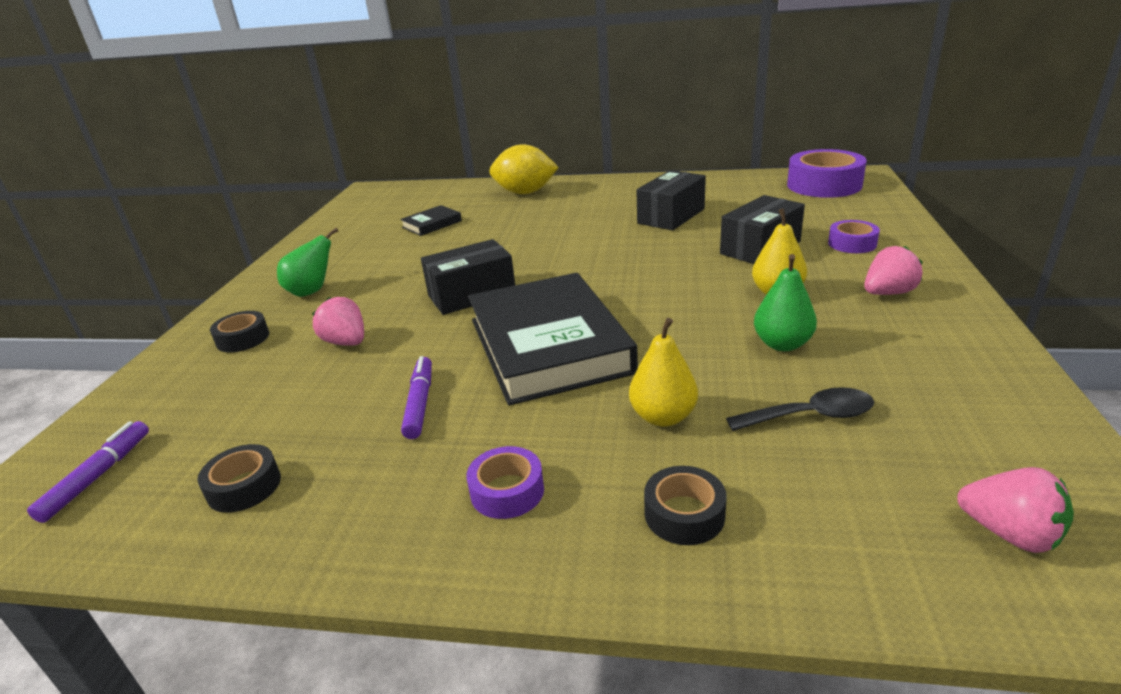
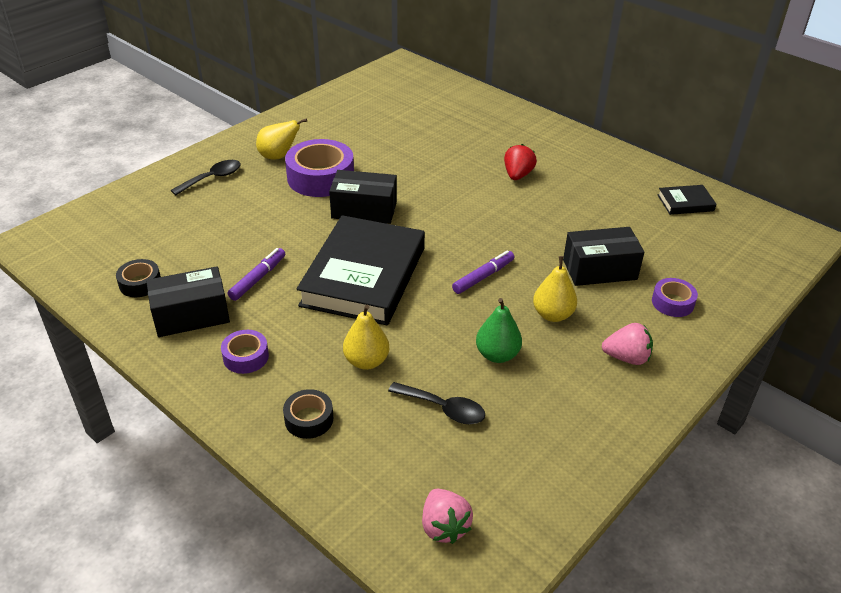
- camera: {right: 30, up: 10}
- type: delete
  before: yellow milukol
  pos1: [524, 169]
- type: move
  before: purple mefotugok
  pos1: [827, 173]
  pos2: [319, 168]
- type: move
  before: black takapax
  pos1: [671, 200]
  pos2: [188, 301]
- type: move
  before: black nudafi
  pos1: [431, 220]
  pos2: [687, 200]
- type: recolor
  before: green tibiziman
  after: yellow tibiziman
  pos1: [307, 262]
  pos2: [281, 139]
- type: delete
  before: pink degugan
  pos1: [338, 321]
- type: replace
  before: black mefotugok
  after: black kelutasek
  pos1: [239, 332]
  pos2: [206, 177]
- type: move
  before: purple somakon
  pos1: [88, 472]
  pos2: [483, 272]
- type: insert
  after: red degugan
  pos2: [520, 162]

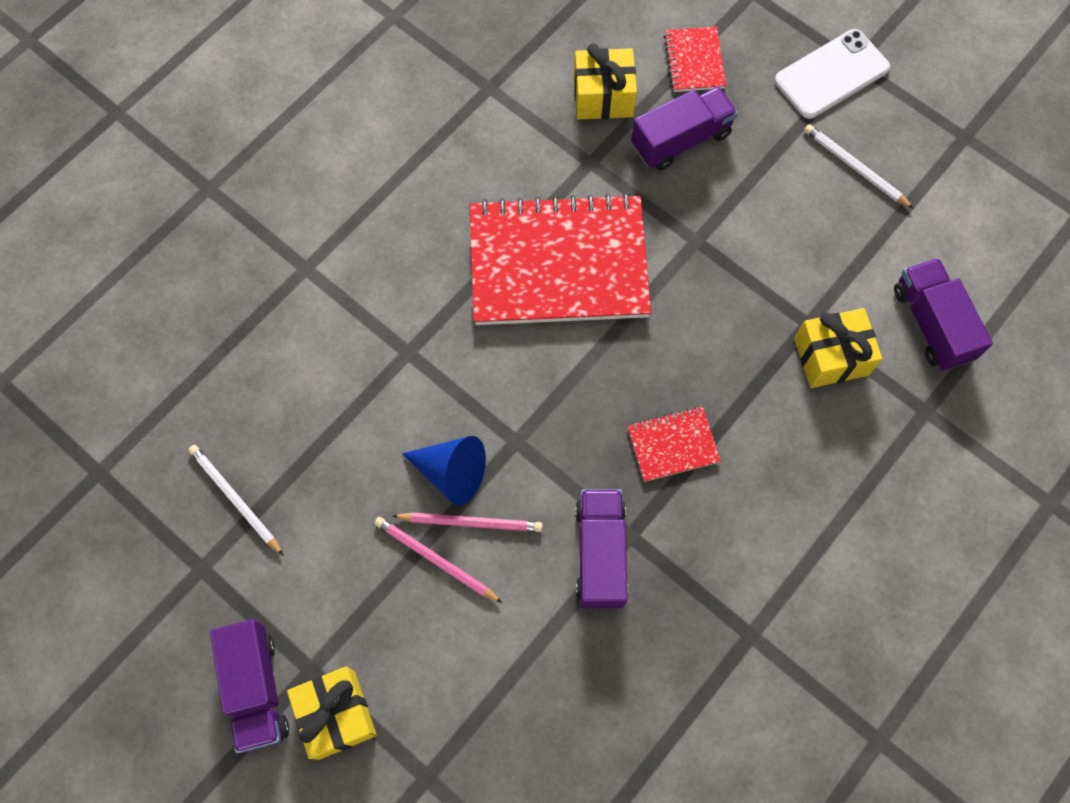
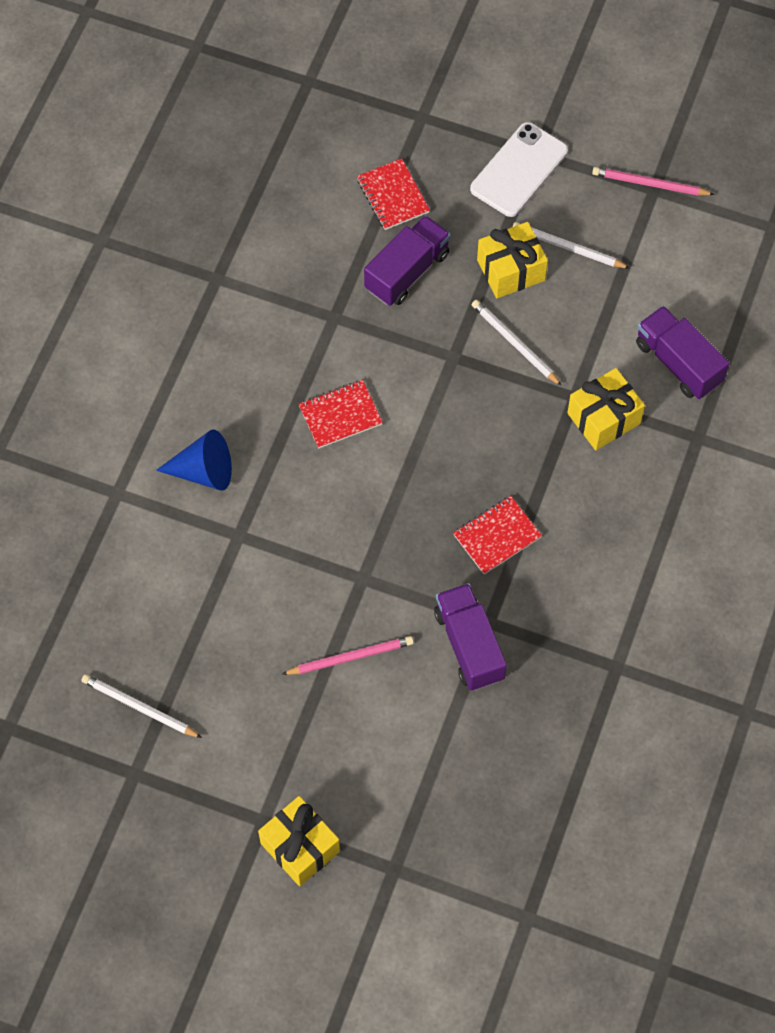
- camera: {right: -20, up: -5}
- type: move
  before: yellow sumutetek
  pos1: [605, 81]
  pos2: [512, 260]
- type: resize
  before: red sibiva
  pos1: [560, 259]
  pos2: [341, 414]
  scale: 0.43
- type: move
  before: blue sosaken
  pos1: [444, 470]
  pos2: [194, 460]
- type: move
  before: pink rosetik
  pos1: [438, 560]
  pos2: [653, 181]
- type: delete
  before: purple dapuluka
  pos1: [249, 686]
- type: insert
  after: white rosetik
  pos2: [517, 343]

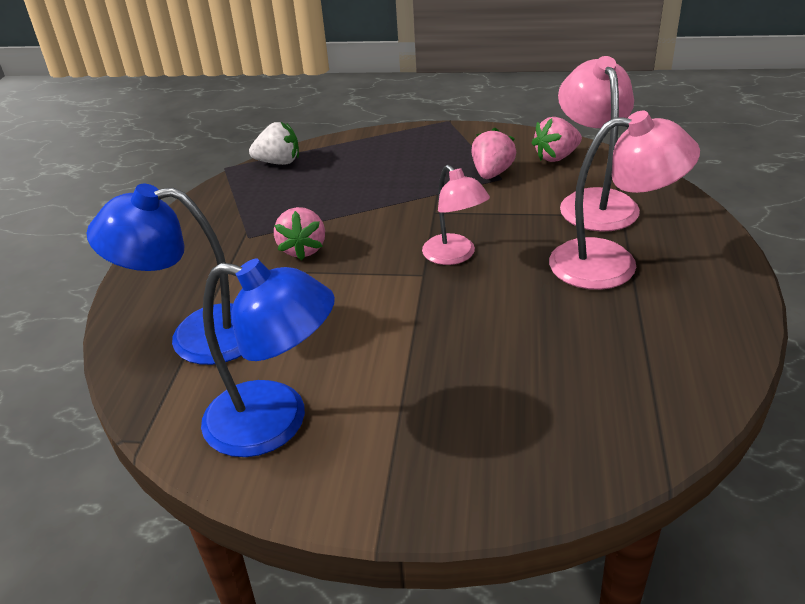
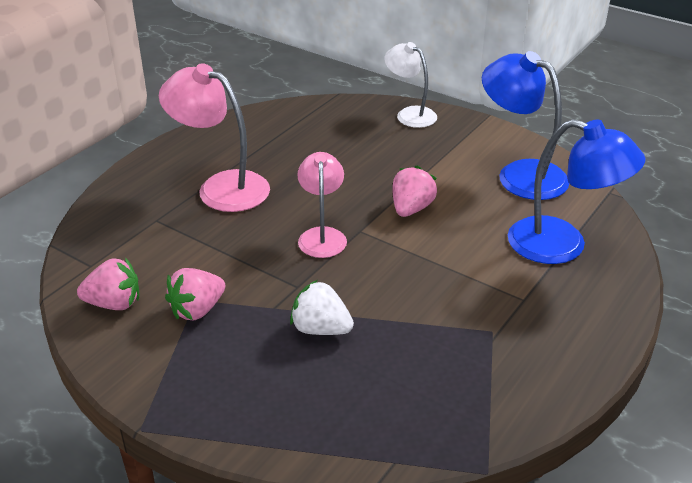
- camera: {right: -155, up: 0}
- type: delete
  before: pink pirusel
  pos1: [599, 144]
- type: move
  before: white degugan
  pos1: [274, 143]
  pos2: [322, 307]
- type: move
  before: pink degugan
  pos1: [299, 233]
  pos2: [414, 191]
- type: insert
  after: white pirusel
  pos2: [410, 85]

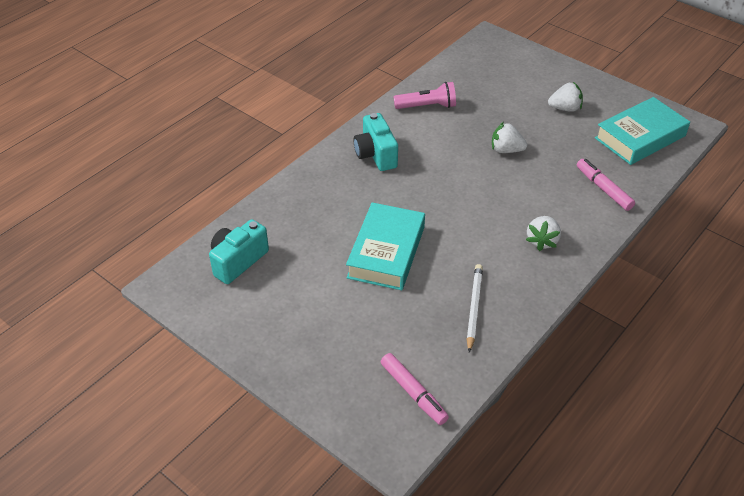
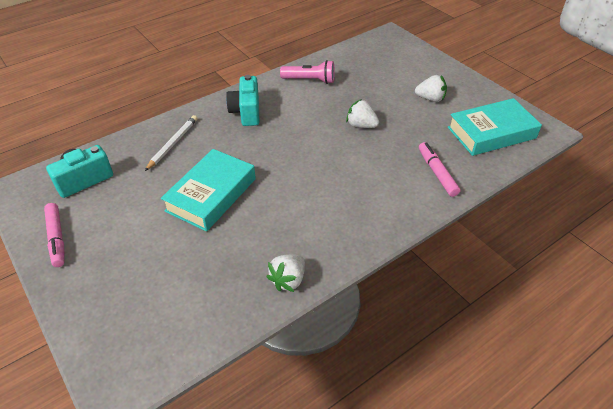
- camera: {right: 15, up: 0}
- type: move
  before: white degugan
  pos1: [543, 233]
  pos2: [285, 273]
- type: move
  before: white rosetik
  pos1: [475, 308]
  pos2: [171, 143]
- type: move
  before: pink somakon
  pos1: [415, 389]
  pos2: [54, 235]

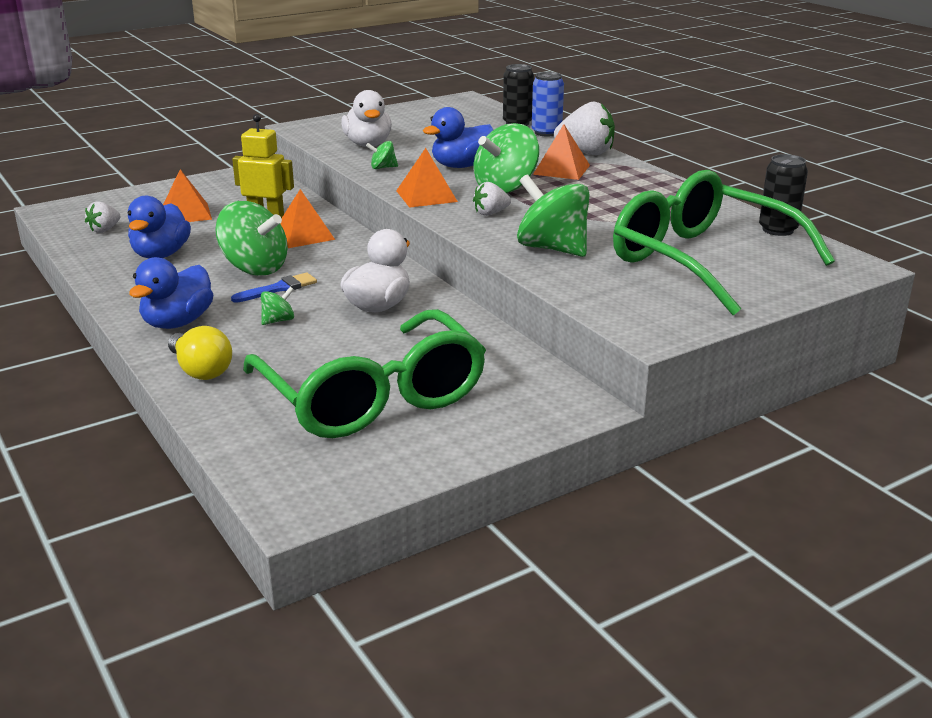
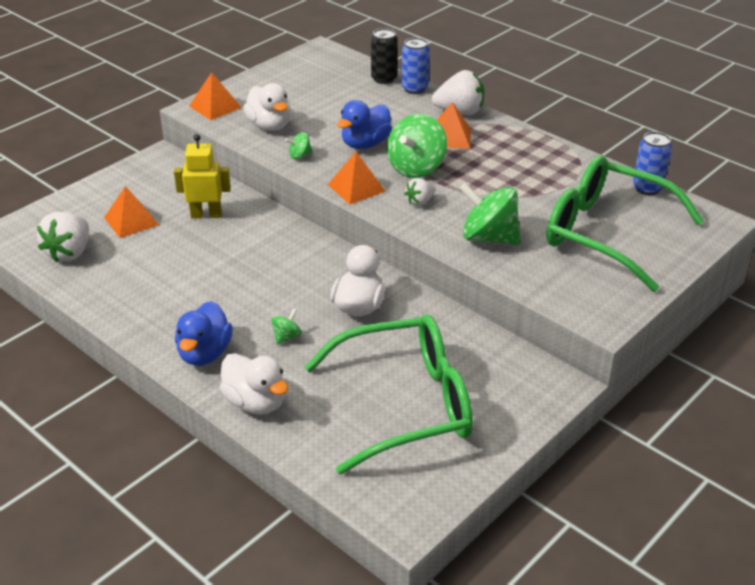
- camera: {right: -15, up: 10}
- type: recolor
  before: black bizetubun
  after: blue bizetubun
  pos1: [783, 195]
  pos2: [652, 163]
- type: move
  before: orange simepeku
  pos1: [307, 218]
  pos2: [215, 96]
- type: delete
  before: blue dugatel
  pos1: [159, 227]
- type: delete
  before: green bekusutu
  pos1: [251, 238]
- type: resize
  before: white degugan
  pos1: [103, 217]
  pos2: [63, 237]
  scale: 1.81
- type: delete
  before: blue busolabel
  pos1: [274, 287]
- type: rotate
  before: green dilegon
  pos1: [364, 373]
  pos2: [389, 394]
  turn: -60
- type: replace
  before: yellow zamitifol
  after: white dugatel
  pos1: [200, 353]
  pos2: [254, 383]

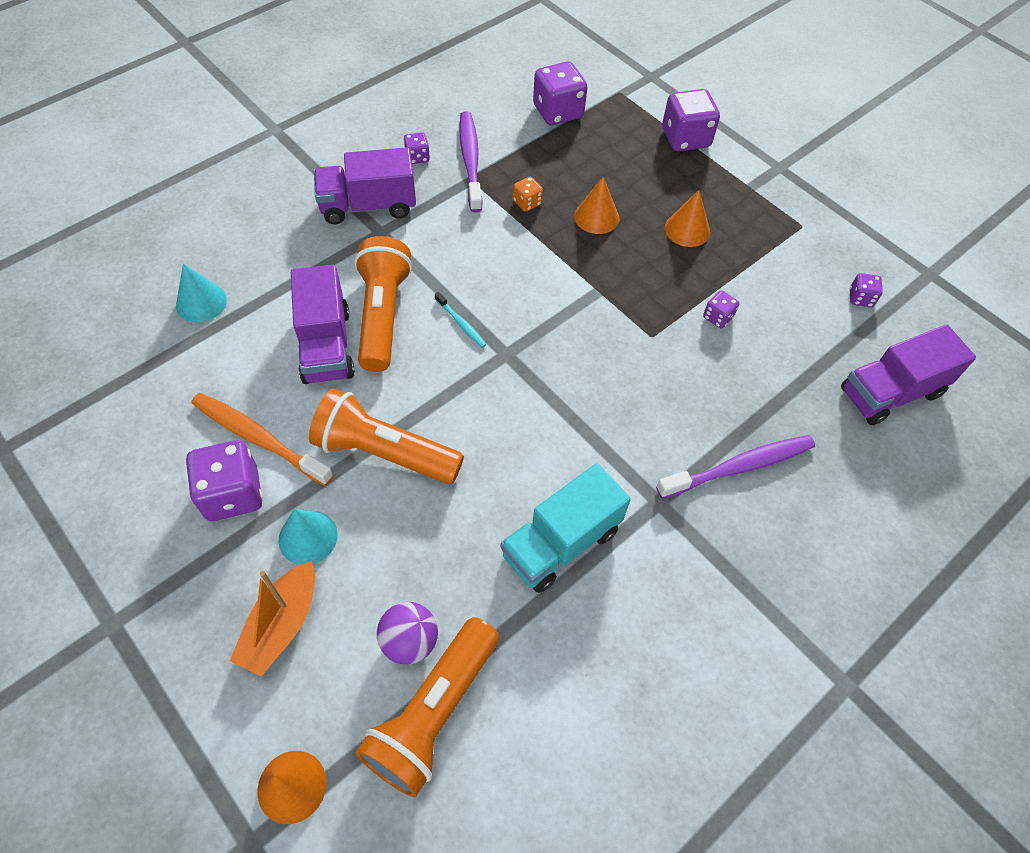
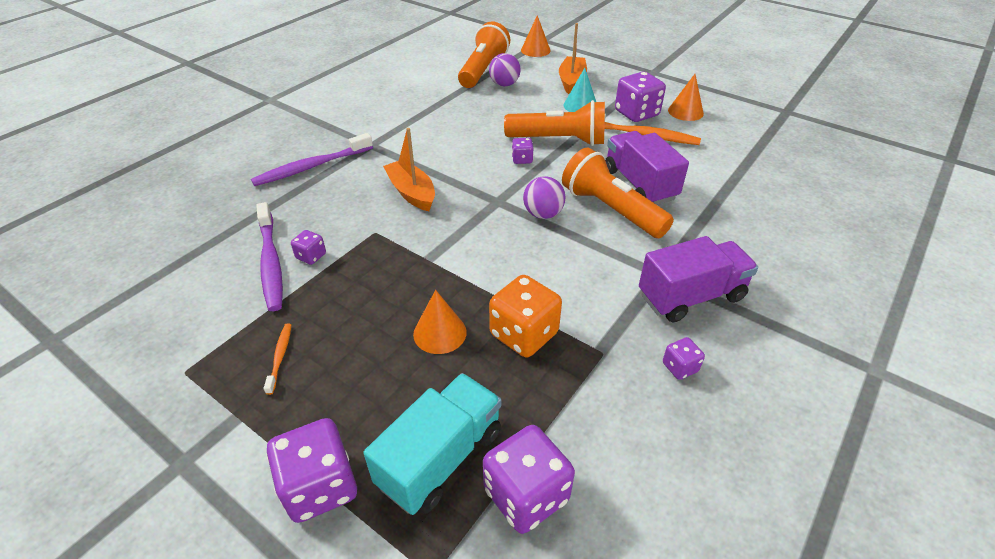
- camera: {right: 170, up: -15}
- type: move
  before: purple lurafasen
  pos1: [470, 161]
  pos2: [269, 256]
- type: resize
  before: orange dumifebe
  pos1: [528, 194]
  pos2: [525, 316]
  scale: 1.99
- type: move
  before: orange sosaken
  pos1: [687, 218]
  pos2: [686, 97]
- type: rotate
  before: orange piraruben
  pos1: [383, 304]
  pos2: [618, 192]
  turn: 150
- type: delete
  before: turquoise sosaken
  pos1: [201, 293]
- type: move
  before: purple dumifebe
  pos1: [866, 290]
  pos2: [522, 151]
- type: replace
  before: turquoise lurafasen
  after: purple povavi
  pos1: [461, 320]
  pos2: [544, 197]
- type: delete
  before: purple dapuluka
  pos1: [908, 374]
- type: move
  before: turquoise dapuluka
  pos1: [566, 528]
  pos2: [432, 444]
- type: insert
  after: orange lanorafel
  pos2: [409, 169]
- type: insert
  after: orange lurafasen
  pos2: [277, 359]

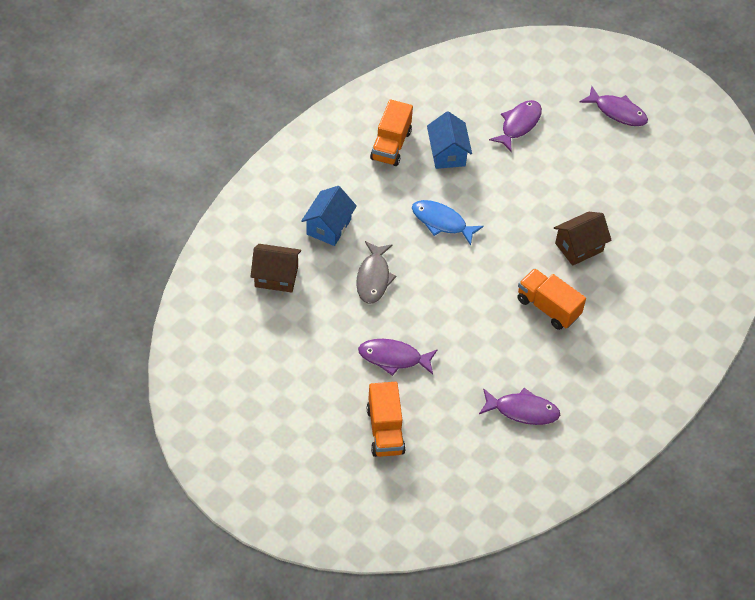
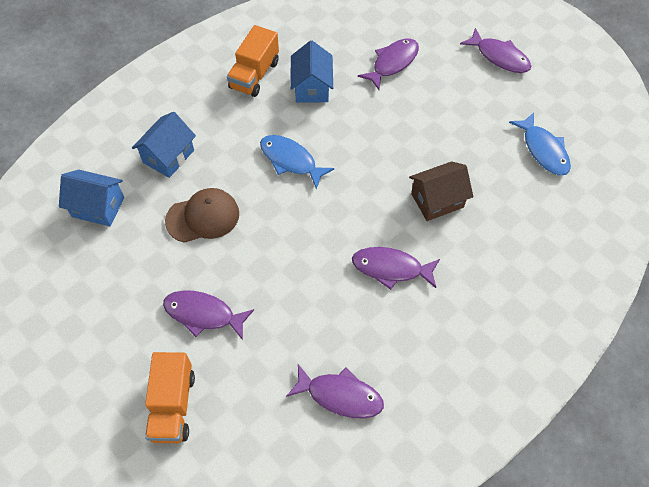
- camera: {right: 10, up: 5}
- type: replace
  before: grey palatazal
  after: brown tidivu
  pos1: [376, 272]
  pos2: [202, 215]
- type: recolor
  before: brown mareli
  after: blue mareli
  pos1: [276, 268]
  pos2: [91, 198]
- type: replace
  before: orange dapuluka
  after: purple palatazal
  pos1: [552, 299]
  pos2: [396, 268]
- type: insert
  after: blue palatazal
  pos2: [540, 144]

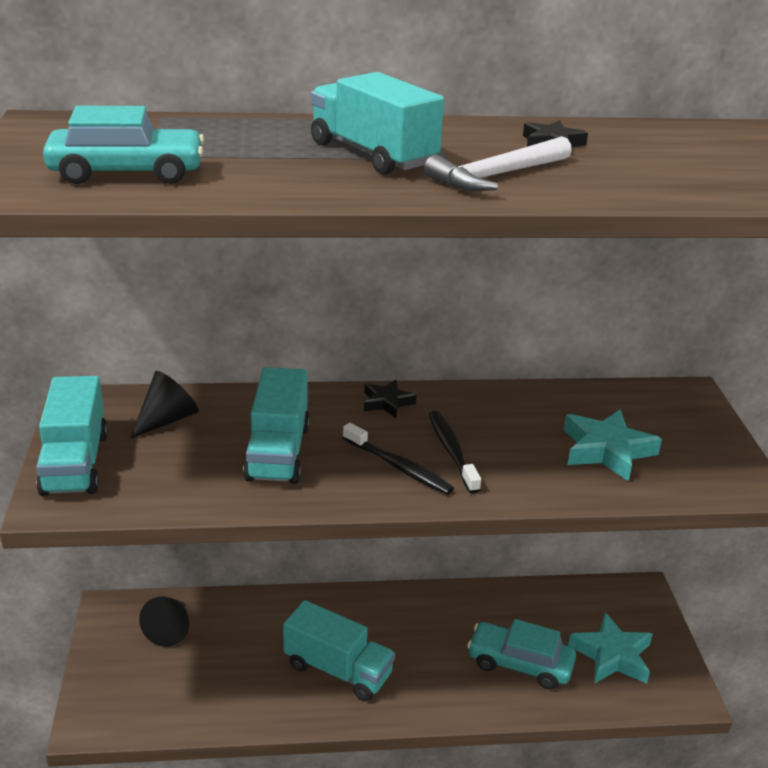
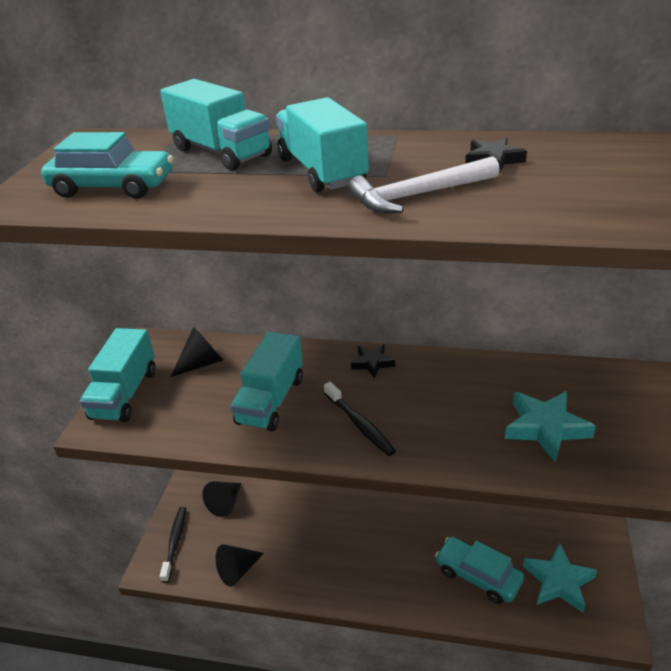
- camera: {right: 20, up: 5}
- type: move
  before: black lurafasen
  pos1: [455, 452]
  pos2: [173, 545]
- type: move
  before: turquoise dapuluka
  pos1: [339, 650]
  pos2: [216, 124]
- type: insert
  after: black sosaken
  pos2: [240, 565]

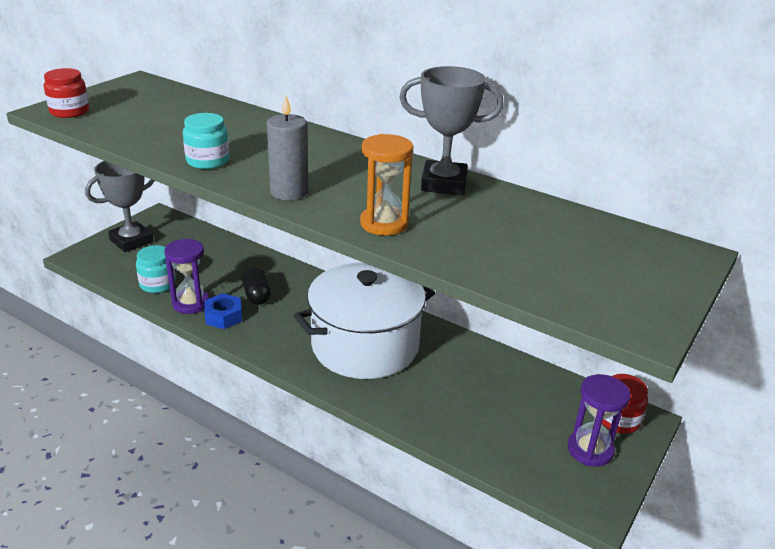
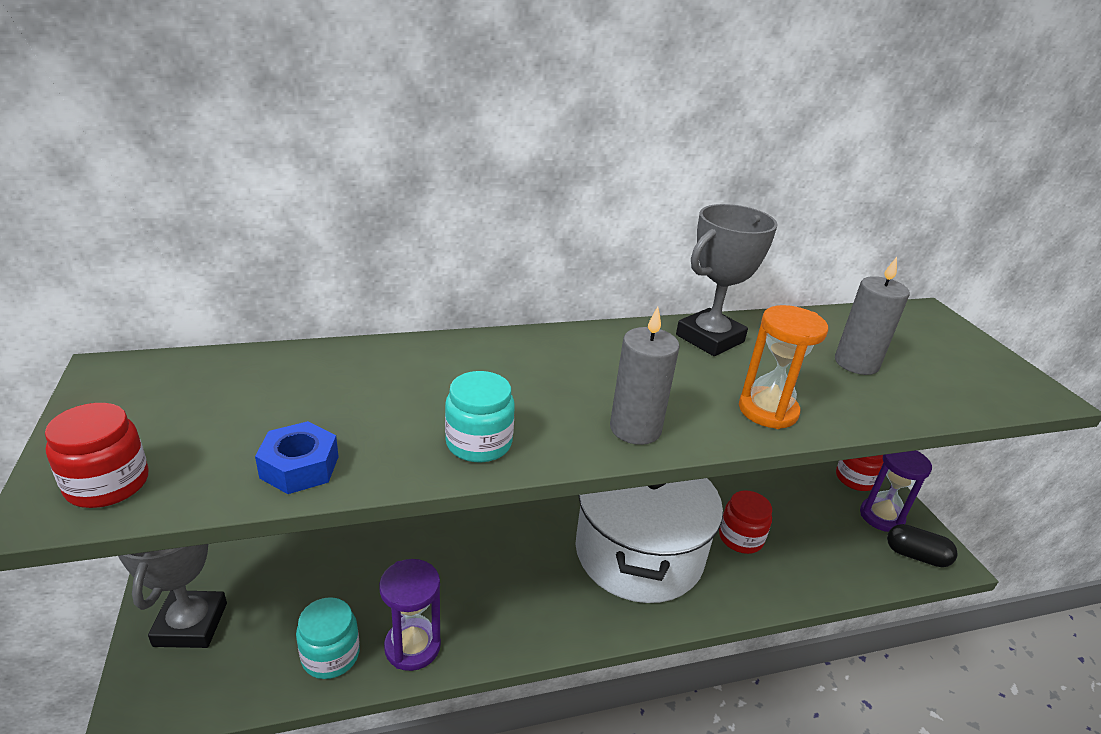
- camera: {right: -50, up: 0}
- type: move
  before: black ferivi
  pos1: [256, 285]
  pos2: [922, 545]
- type: move
  before: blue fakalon
  pos1: [223, 311]
  pos2: [297, 457]
- type: insert
  after: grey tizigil
  pos2: [872, 316]
- type: insert
  after: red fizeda
  pos2: [745, 522]

